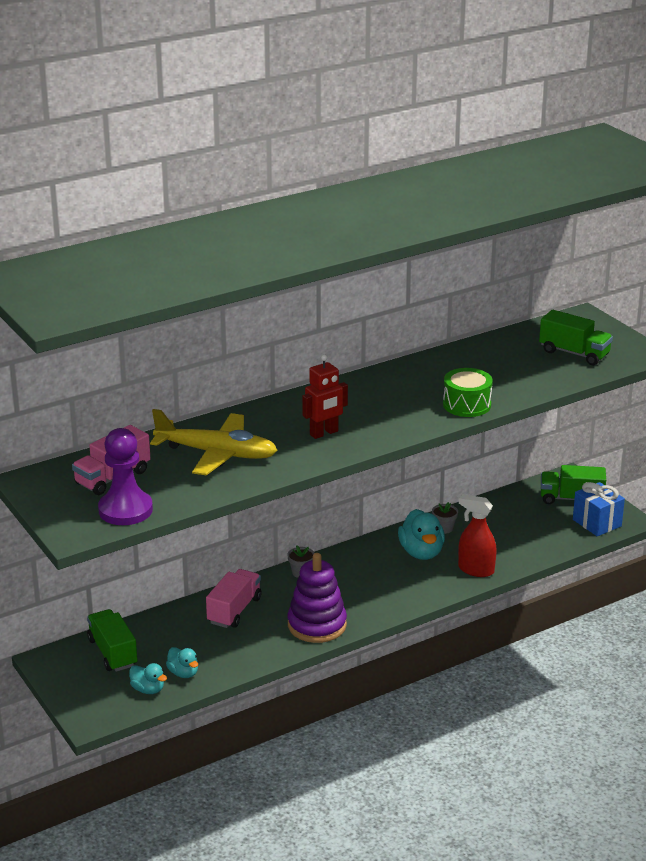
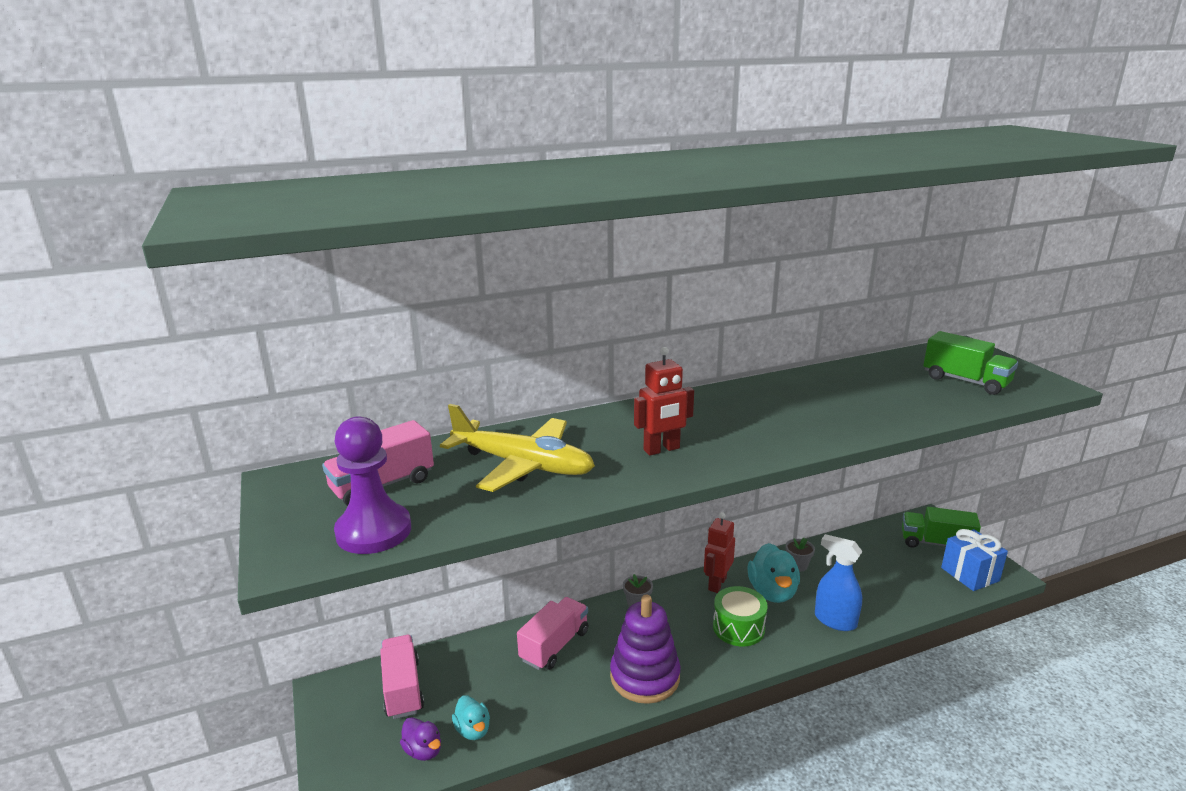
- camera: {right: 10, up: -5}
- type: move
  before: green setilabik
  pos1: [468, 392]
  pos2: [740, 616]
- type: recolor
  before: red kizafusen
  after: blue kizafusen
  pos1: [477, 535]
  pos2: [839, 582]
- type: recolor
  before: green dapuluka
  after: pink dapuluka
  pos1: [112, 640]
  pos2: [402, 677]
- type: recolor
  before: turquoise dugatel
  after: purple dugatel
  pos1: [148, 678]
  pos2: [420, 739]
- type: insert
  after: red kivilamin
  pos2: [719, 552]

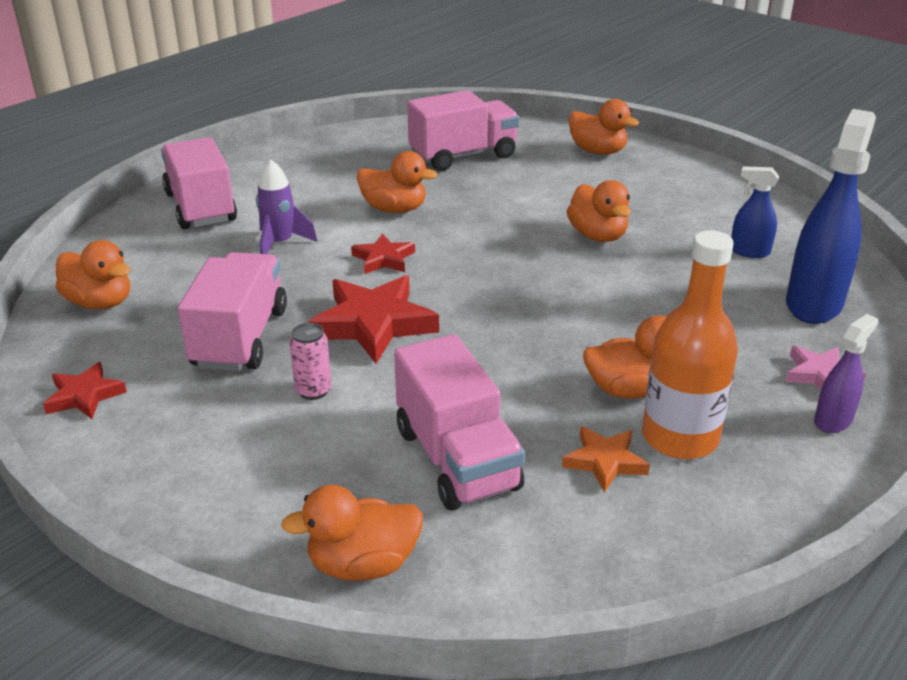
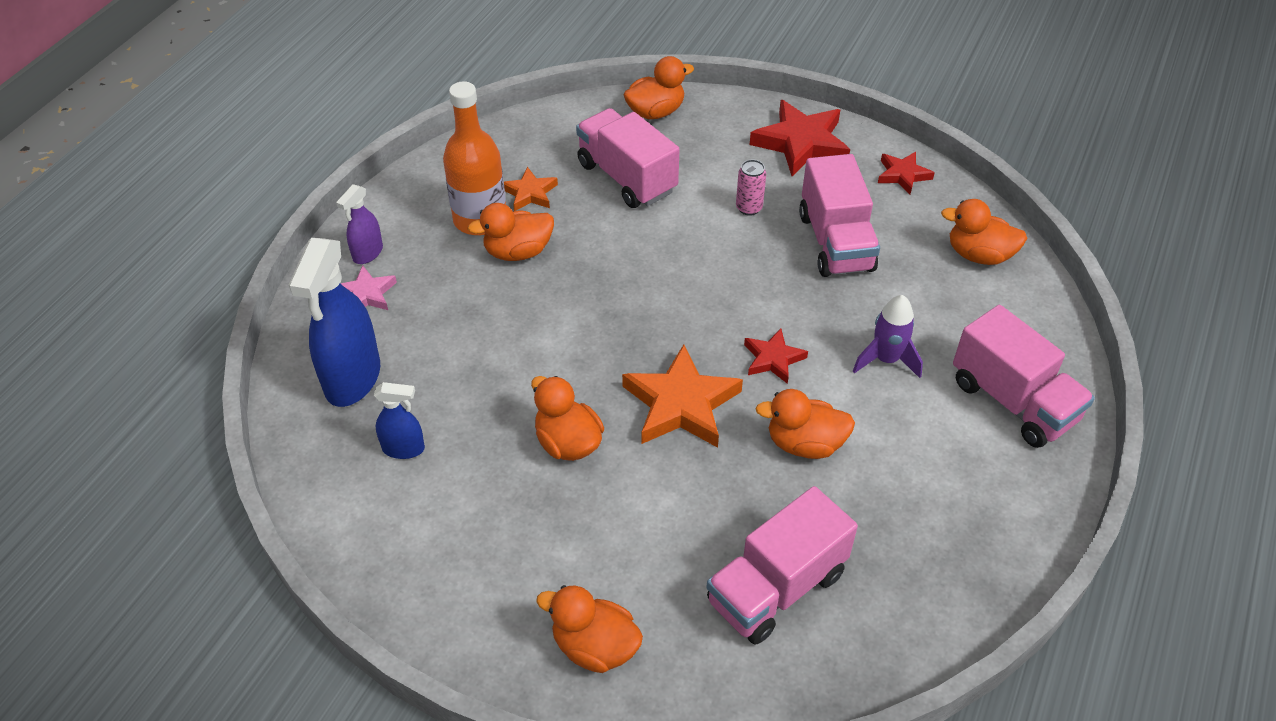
- camera: {right: 165, up: 15}
- type: move
  before: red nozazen
  pos1: [373, 319]
  pos2: [800, 138]
- type: insert
  after: orange nozazen
  pos2: [682, 396]

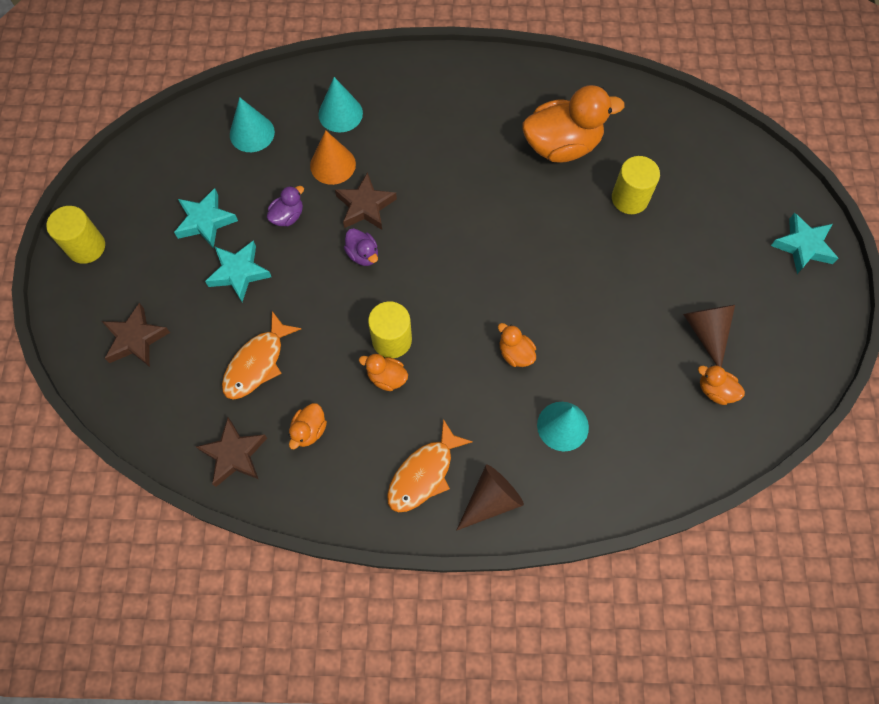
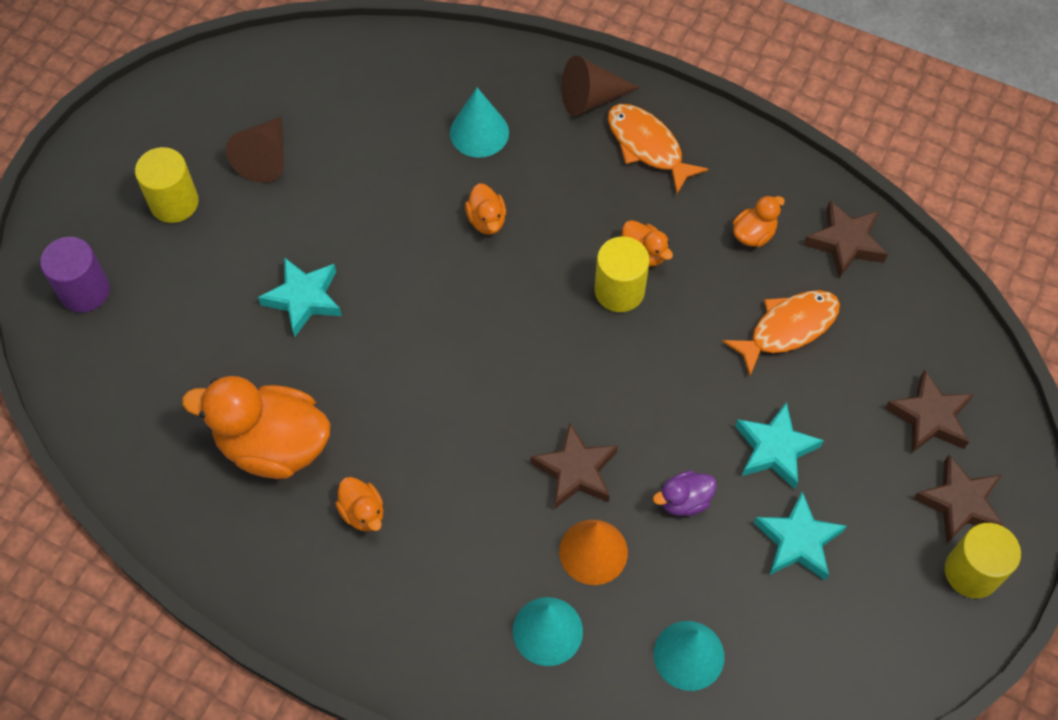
- camera: {right: -155, up: -5}
- type: move
  before: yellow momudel
  pos1: [636, 185]
  pos2: [167, 185]
- type: move
  before: turquoise nozazen
  pos1: [804, 243]
  pos2: [300, 297]
- type: delete
  before: purple dugatel
  pos1: [361, 247]
- type: move
  before: orange dugatel
  pos1: [721, 385]
  pos2: [359, 504]
- type: rotate
  before: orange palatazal
  pos1: [430, 466]
  pos2: [658, 149]
  turn: -105
- type: insert
  after: purple momudel
  pos2: [75, 274]
- type: insert
  after: brown nozazen
  pos2: [958, 499]

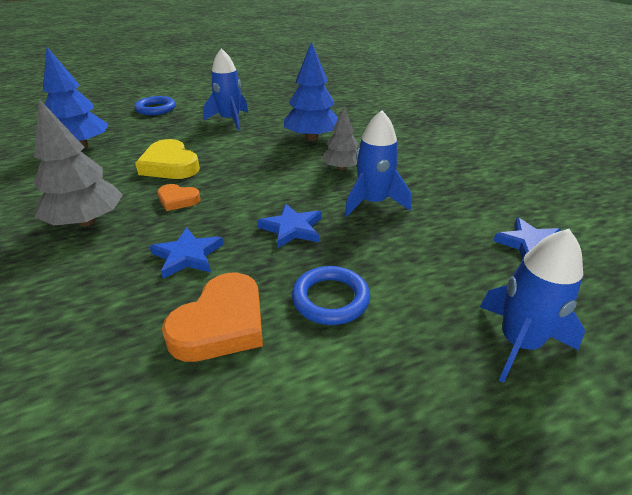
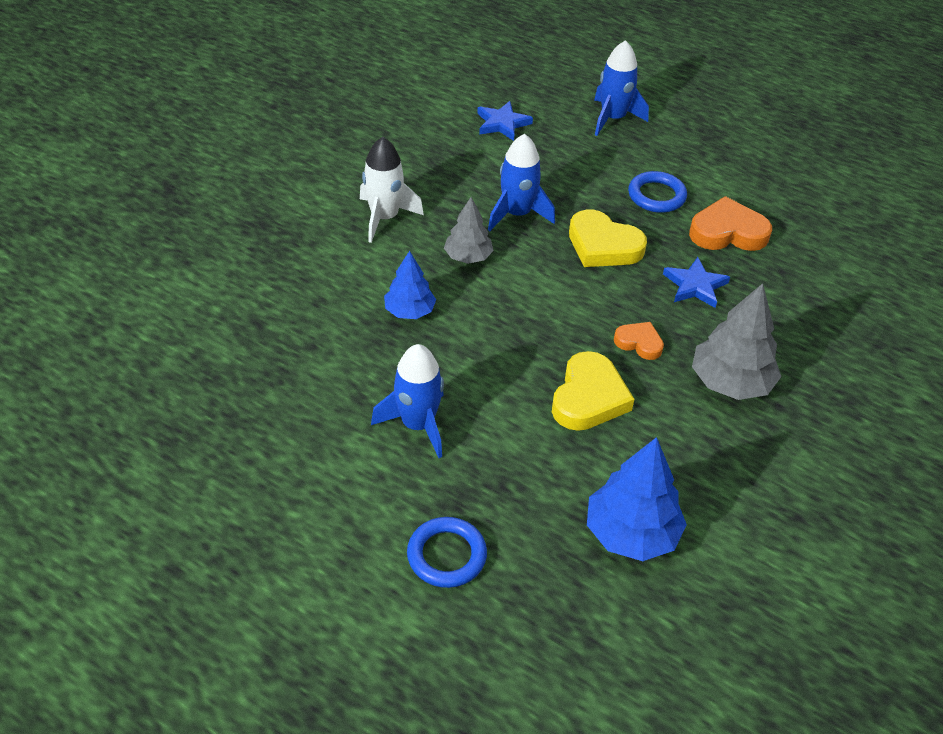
- camera: {right: -125, up: 10}
- type: resize
  before: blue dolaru
  pos1: [311, 91]
  pos2: [410, 285]
  scale: 0.62
- type: rotate
  before: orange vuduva
  pos1: [179, 197]
  pos2: [639, 341]
  turn: -45
- type: replace
  before: blue nozazen
  after: yellow vuduva
  pos1: [289, 226]
  pos2: [608, 238]
- type: insert
  after: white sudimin
  pos2: [392, 190]

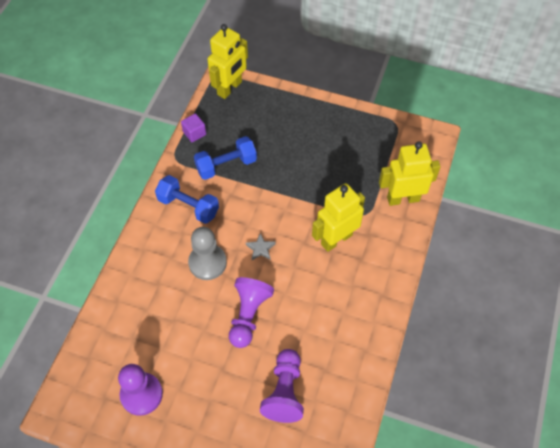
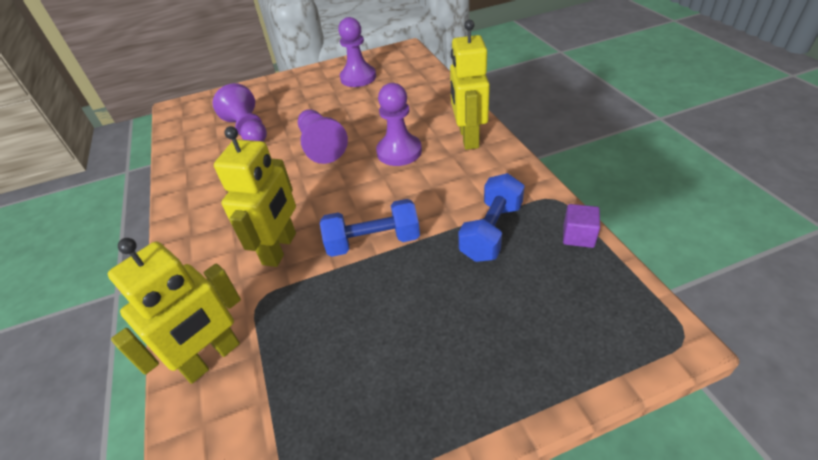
- camera: {right: 145, up: -15}
- type: move
  before: yellow kivilamin
  pos1: [227, 61]
  pos2: [470, 85]
- type: move
  before: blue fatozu
  pos1: [187, 199]
  pos2: [370, 228]
- type: recolor
  before: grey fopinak
  after: purple fopinak
  pos1: [207, 253]
  pos2: [399, 124]
- type: delete
  before: grey nozazen
  pos1: [261, 246]

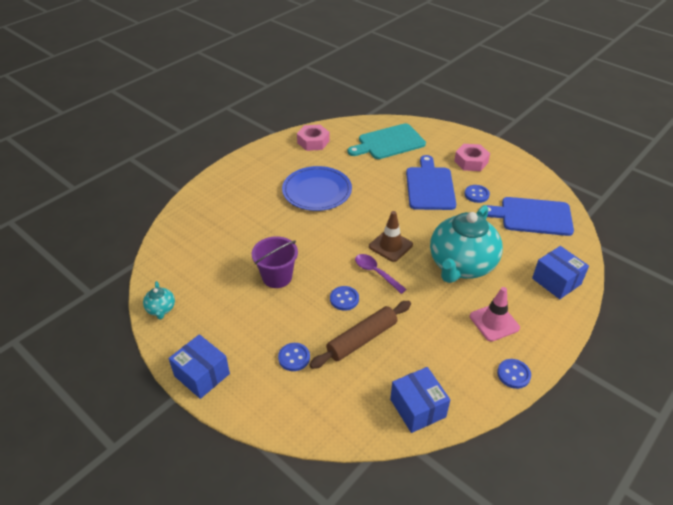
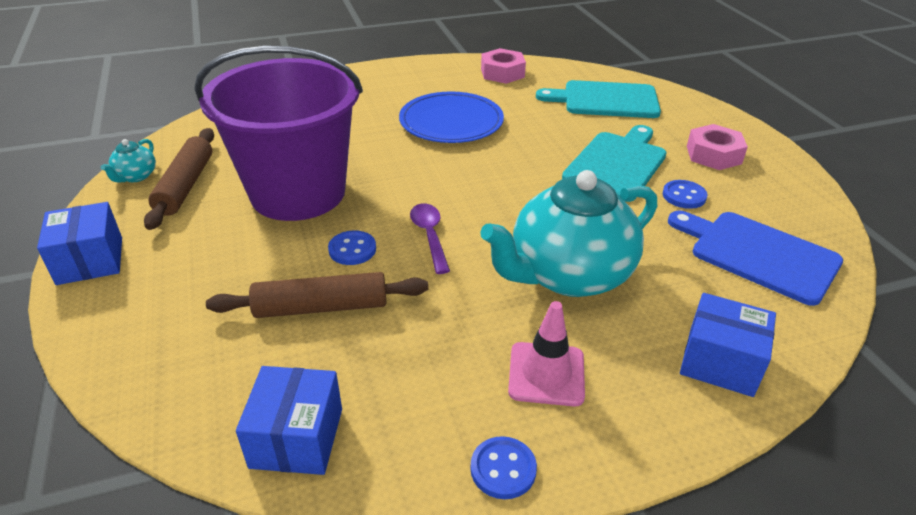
- camera: {right: 30, up: -5}
- type: recolor
  before: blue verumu
  after: turquoise verumu
  pos1: [431, 182]
  pos2: [614, 163]
- type: delete
  before: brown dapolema
  pos1: [391, 236]
- type: resize
  before: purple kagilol
  pos1: [275, 262]
  pos2: [278, 133]
  scale: 2.08
- type: rotate
  before: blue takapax
  pos1: [560, 272]
  pos2: [728, 345]
  turn: -60
- type: delete
  before: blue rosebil
  pos1: [294, 357]
- type: insert
  after: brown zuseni
  pos2: [179, 179]

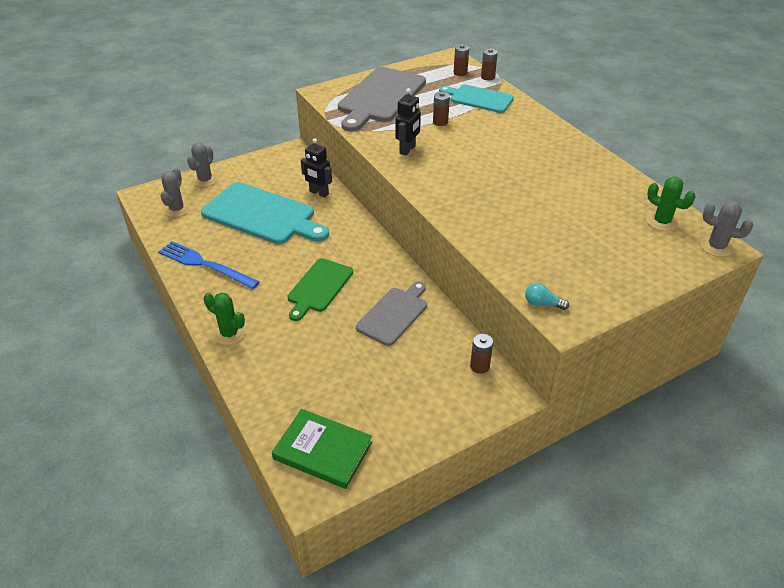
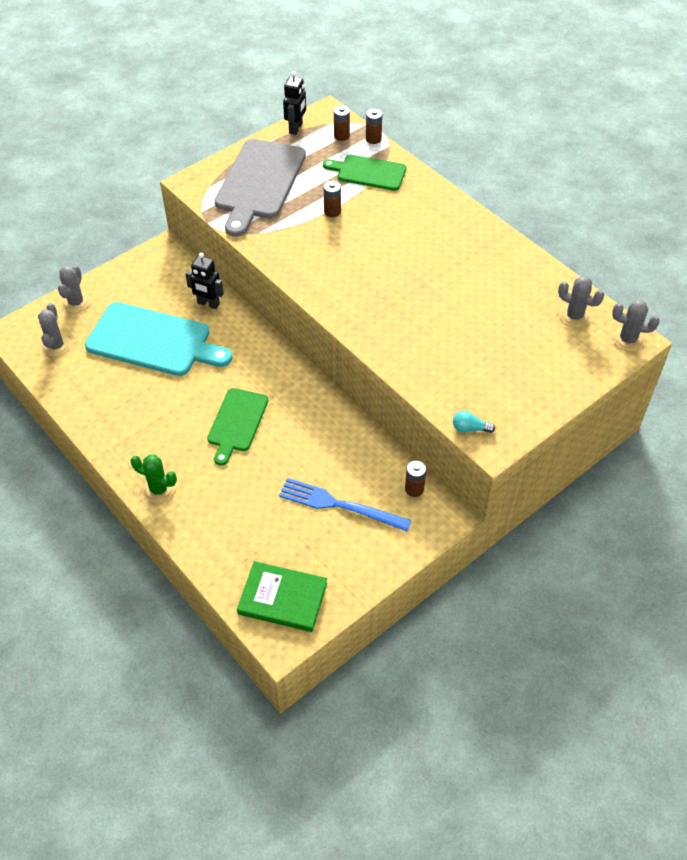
- camera: {right: -10, up: 10}
- type: recolor
  before: turquoise verumu
  after: green verumu
  pos1: [476, 99]
  pos2: [364, 172]
- type: move
  before: black kivilamin
  pos1: [408, 122]
  pos2: [294, 103]
- type: recolor
  before: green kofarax
  after: grey kofarax
  pos1: [671, 203]
  pos2: [581, 302]
- type: move
  before: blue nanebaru
  pos1: [209, 265]
  pos2: [345, 504]
- type: delete
  before: grey verumu
  pos1: [391, 314]

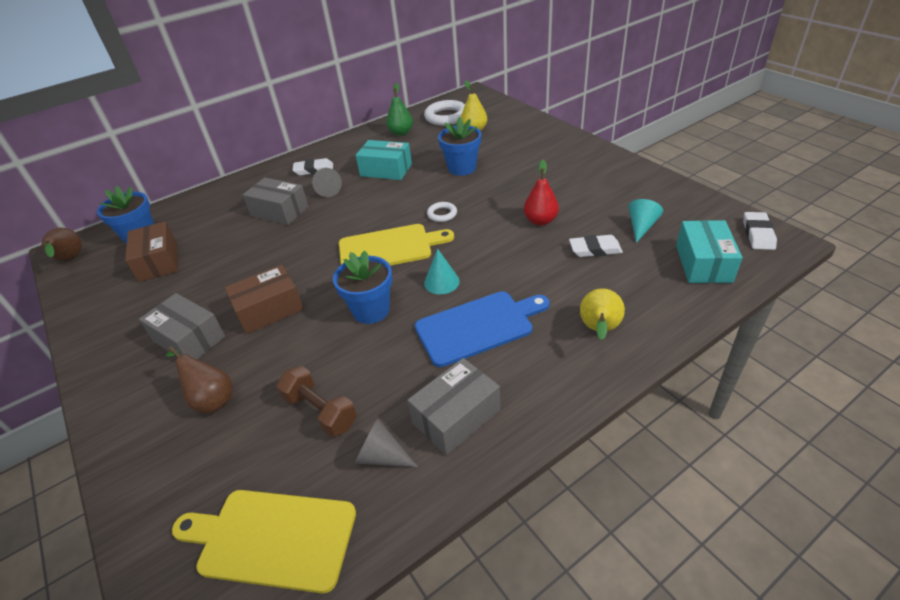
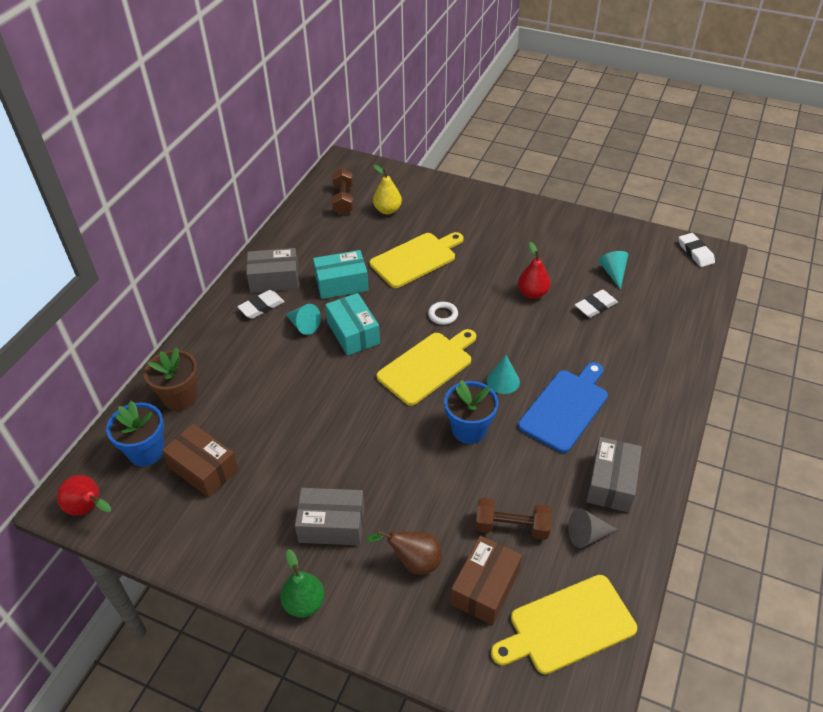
- camera: {right: -35, up: 5}
- type: move
  before: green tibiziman
  pos1: [399, 109]
  pos2: [302, 583]
- type: replace
  before: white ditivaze
  after: brown fatozu
  pos1: [444, 113]
  pos2: [342, 191]
- type: replace
  before: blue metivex
  after: yellow verumu
  pos1: [459, 146]
  pos2: [416, 260]
- type: recolor
  before: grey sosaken
  after: turquoise sosaken
  pos1: [327, 182]
  pos2: [303, 319]
- type: move
  before: grey takapax
  pos1: [276, 201]
  pos2: [272, 270]
- type: move
  before: turquoise takapax
  pos1: [709, 251]
  pos2: [352, 324]
- type: recolor
  before: brown tibiziman
  after: red tibiziman
  pos1: [62, 244]
  pos2: [84, 495]
- type: move
  before: brown takapax
  pos1: [264, 299]
  pos2: [486, 580]
- type: delete
  before: yellow tibiziman
  pos1: [602, 314]
- type: insert
  after: brown metivex
  pos2: [171, 379]

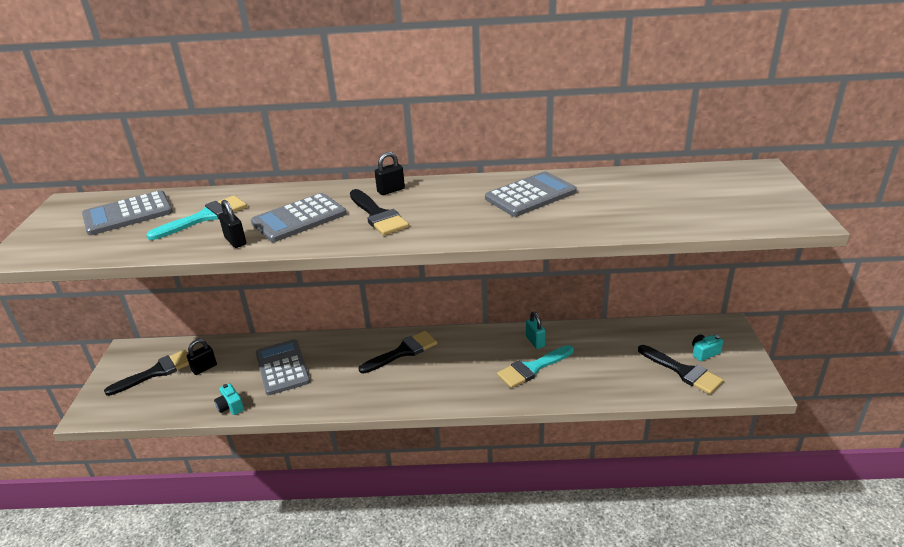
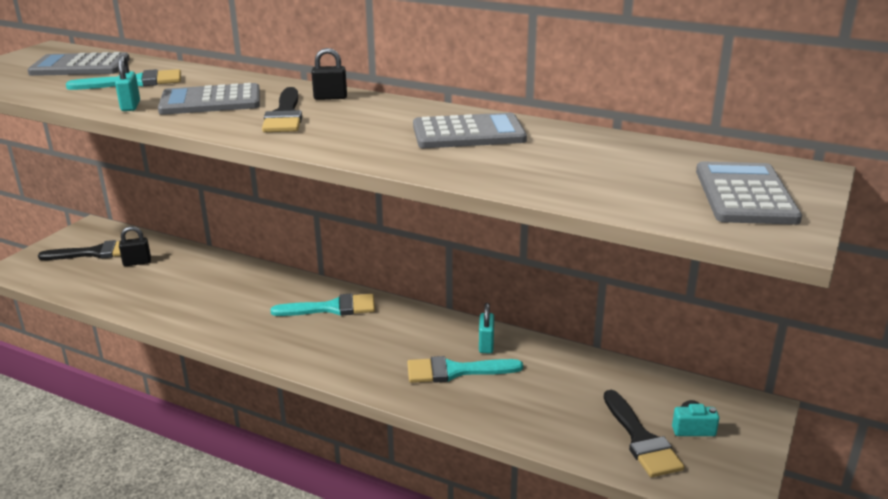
- camera: {right: 25, up: -5}
- type: recolor
  before: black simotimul
  after: turquoise simotimul
  pos1: [232, 224]
  pos2: [127, 83]
- type: recolor
  before: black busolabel
  after: turquoise busolabel
  pos1: [397, 352]
  pos2: [322, 305]
- type: move
  before: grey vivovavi
  pos1: [283, 367]
  pos2: [749, 193]
- type: delete
  before: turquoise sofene
  pos1: [229, 399]

